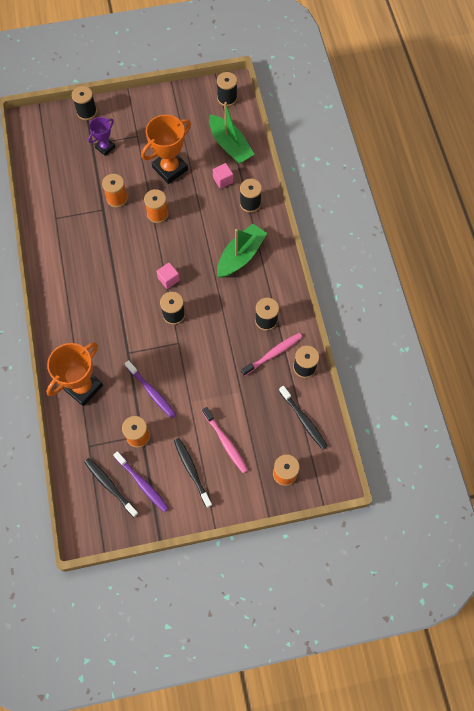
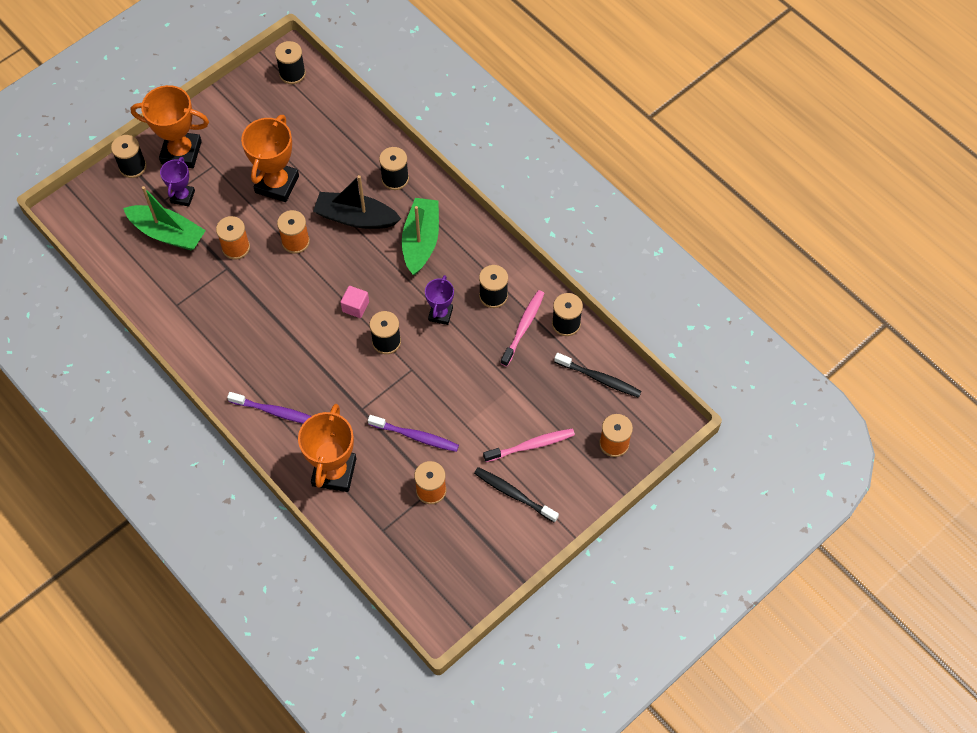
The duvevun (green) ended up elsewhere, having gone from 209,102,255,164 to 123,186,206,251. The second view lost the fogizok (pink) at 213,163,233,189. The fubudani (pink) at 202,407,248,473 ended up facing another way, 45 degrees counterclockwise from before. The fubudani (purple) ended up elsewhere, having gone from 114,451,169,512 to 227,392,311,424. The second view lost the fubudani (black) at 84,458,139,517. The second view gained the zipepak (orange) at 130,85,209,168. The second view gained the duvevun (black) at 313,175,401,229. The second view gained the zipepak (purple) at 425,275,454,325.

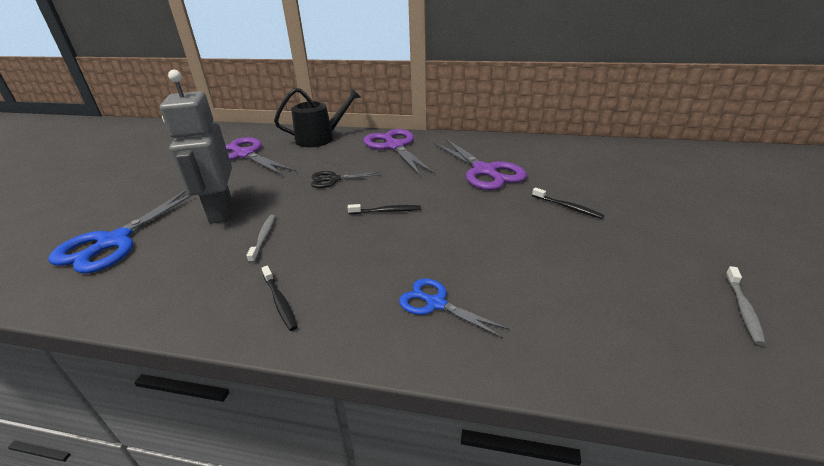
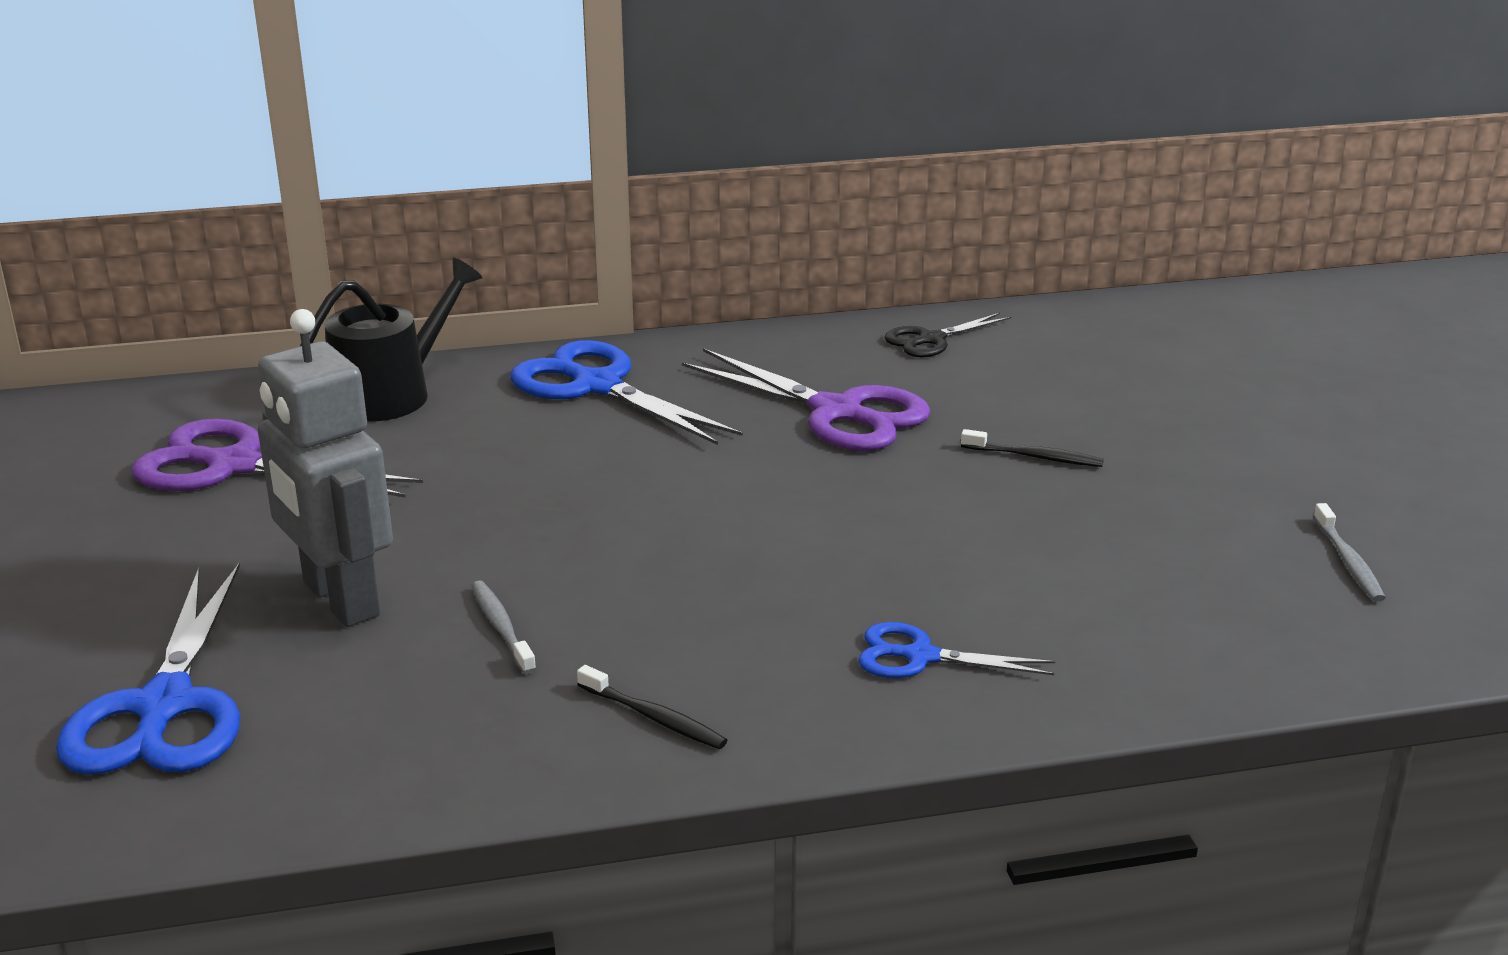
What was the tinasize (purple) at 364,129,435,176 turned into the tinasize (blue) at 510,340,743,445. The tinasize (black) ended up elsewhere, having gone from 311,171,382,188 to 884,313,1011,357. The second view lost the fubudani (black) at 348,204,421,214.

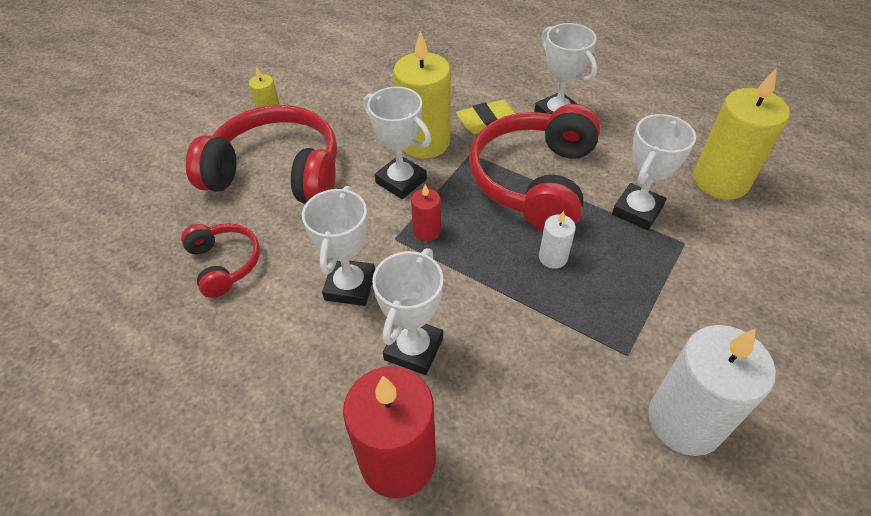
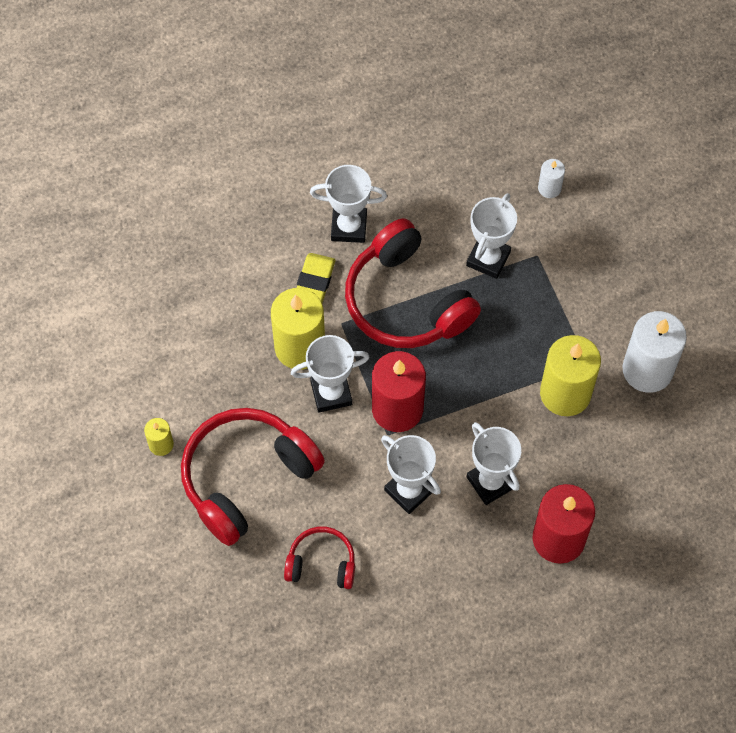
The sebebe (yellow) ended up elsewhere, having gone from 693,68,790,200 to 540,335,601,416. The zipepak (white) at 612,114,696,230 ended up facing another way, 45 degrees clockwise from before. The size of the sebebe (red) at 411,184,441,241 changed by a factor of 2.08. The sebebe (white) ended up elsewhere, having gone from 539,211,576,269 to 538,159,565,198.

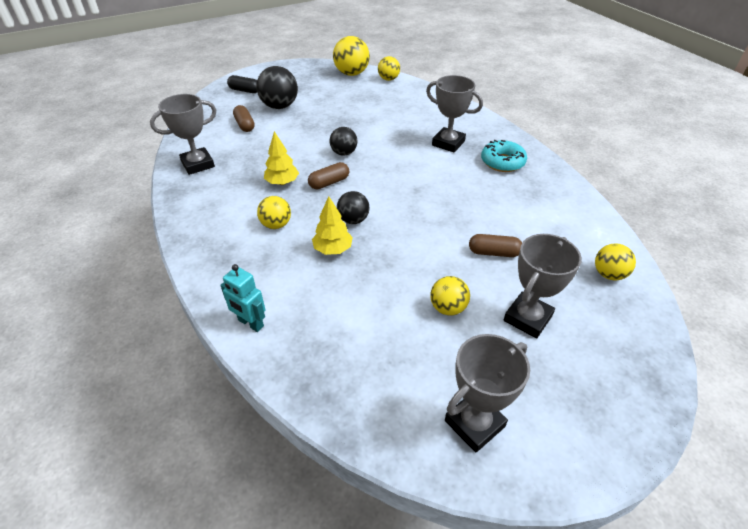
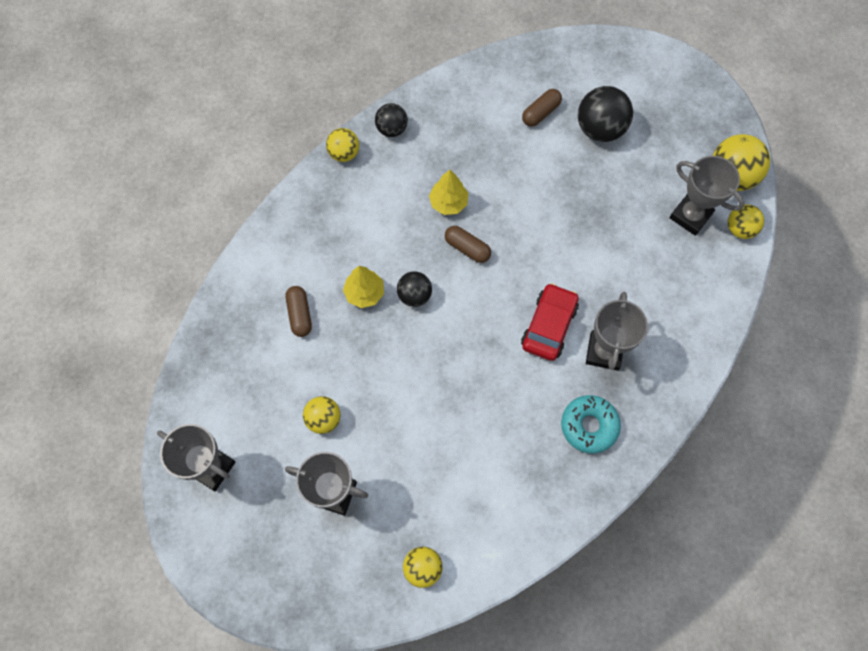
The second view lost the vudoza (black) at 227,75,257,93. The zipepak (grey) ended up elsewhere, having gone from 150,94,216,175 to 669,156,744,236. The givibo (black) ended up elsewhere, having gone from 330,127,358,156 to 375,103,408,137. The givibo (yellow) ended up elsewhere, having gone from 257,196,291,229 to 326,128,359,162. The vudoza (brown) ended up elsewhere, having gone from 469,234,522,257 to 286,286,312,337. The second view lost the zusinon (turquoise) at 220,264,265,332. The second view gained the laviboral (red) at 521,283,579,361.

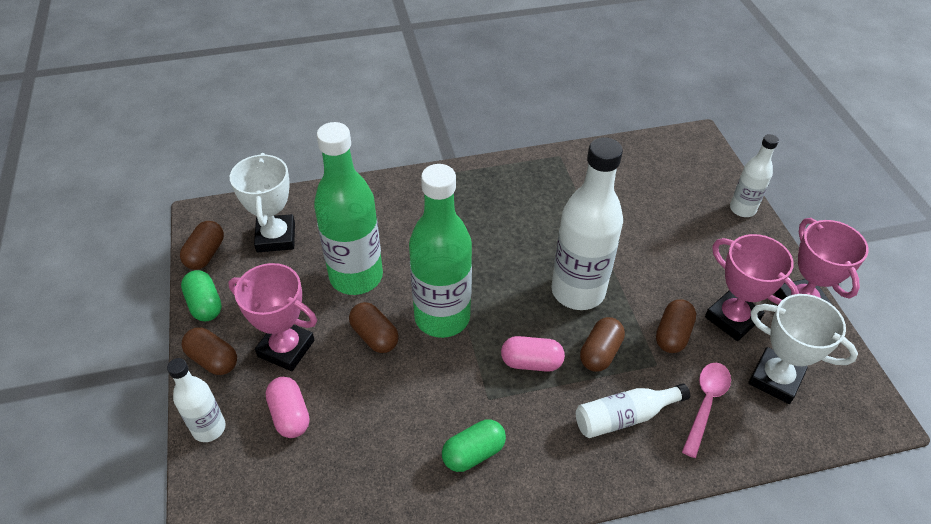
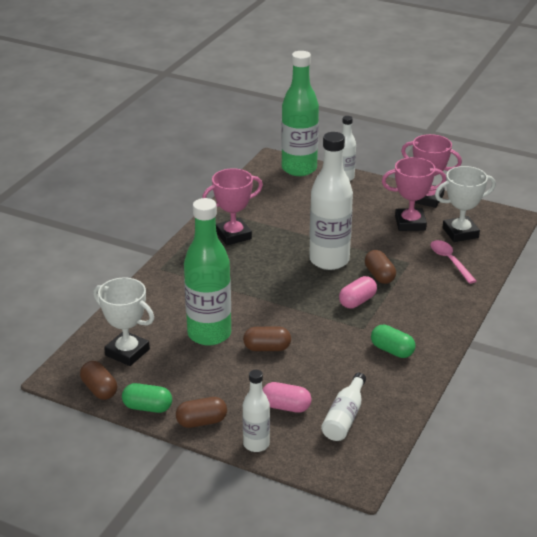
The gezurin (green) ended up elsewhere, having gone from 409,164,472,338 to 281,51,319,176. The zipepak (pink) ended up elsewhere, having gone from 228,263,317,371 to 202,168,263,245. The second view lost the vudoza (brown) at 656,299,696,353. The gezurin (white) ended up elsewhere, having gone from 576,383,690,438 to 321,373,366,441. The vudoza (green) at 442,419,506,472 ended up facing another way, 60 degrees counterclockwise from before.

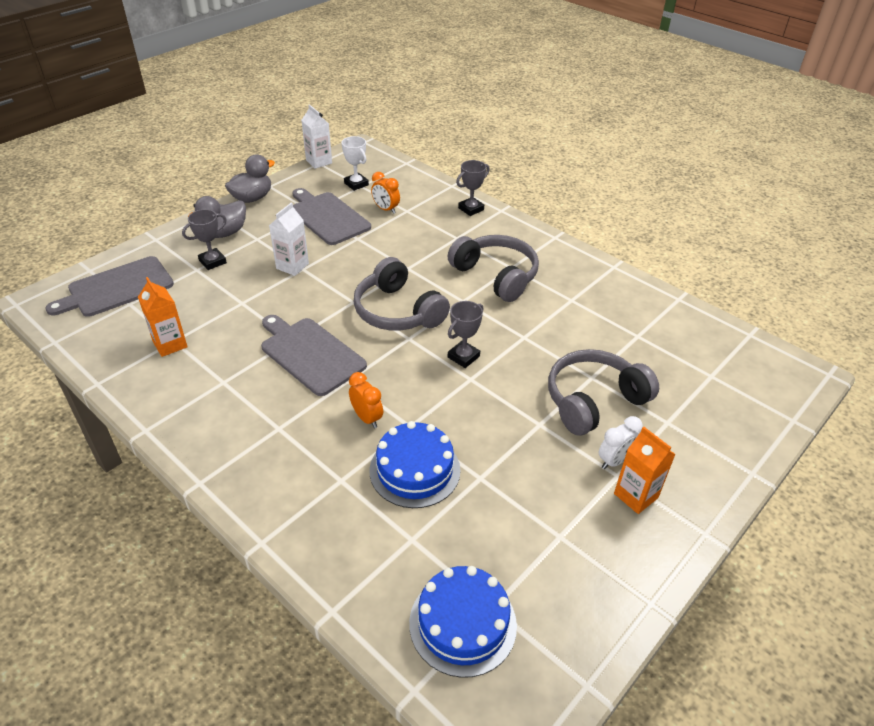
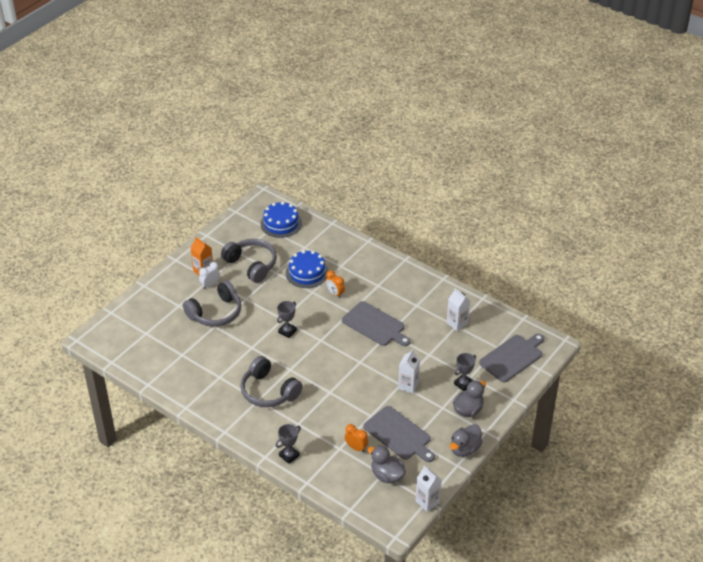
Where the zipepak (white) stood at 342,136,369,191, the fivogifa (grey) came to stand at 367,445,406,483. The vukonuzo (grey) ended up elsewhere, having gone from 353,257,450,330 to 221,239,277,283. What was the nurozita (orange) at 138,277,188,357 turned into the nurozita (white) at 447,288,470,331.

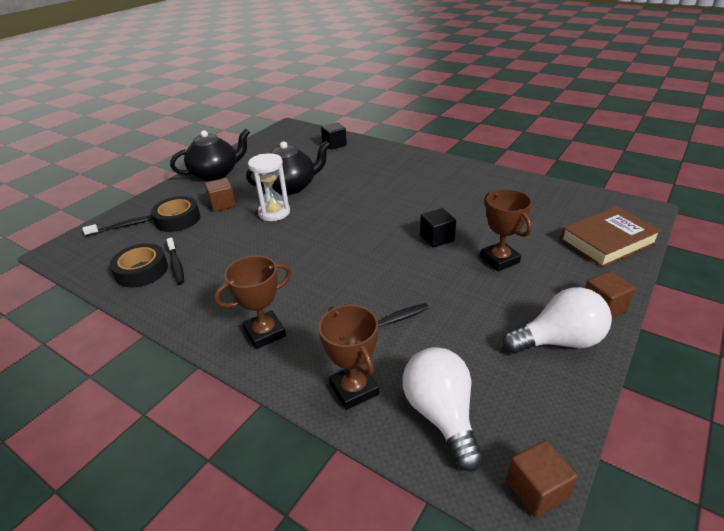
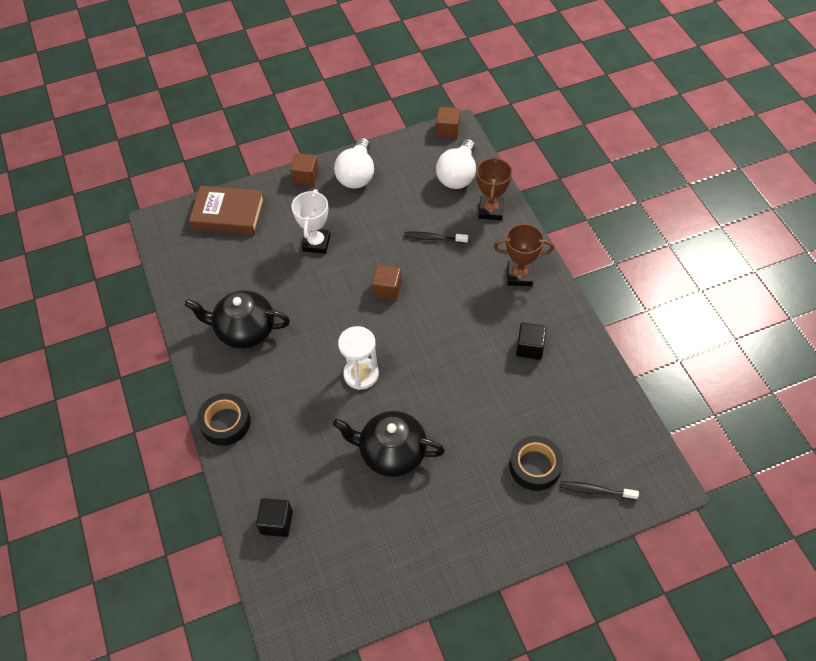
The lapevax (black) ended up elsewhere, having gone from 170,129,250,181 to 185,290,290,348. The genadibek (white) ended up elsewhere, having gone from 248,153,290,221 to 338,326,379,390. The fogizok (brown) ended up elsewhere, having gone from 205,178,236,212 to 372,264,401,300. What was the zipepak (brown) at 480,189,532,271 turned into the zipepak (white) at 291,189,330,254. The fogizok (black) ended up elsewhere, having gone from 420,208,456,248 to 516,323,547,360. The second view lost the fubudani (black) at 167,238,184,284. The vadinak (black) ended up elsewhere, having gone from 110,243,168,288 to 197,393,251,446. The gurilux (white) at 503,287,612,354 ended up facing another way, 105 degrees counterclockwise from before.

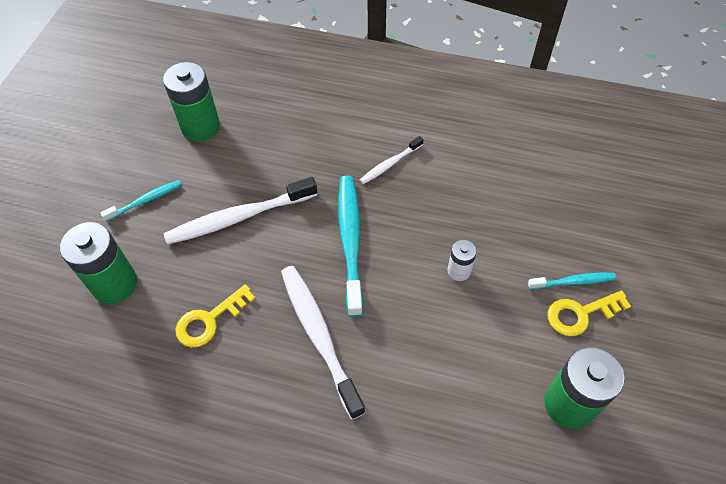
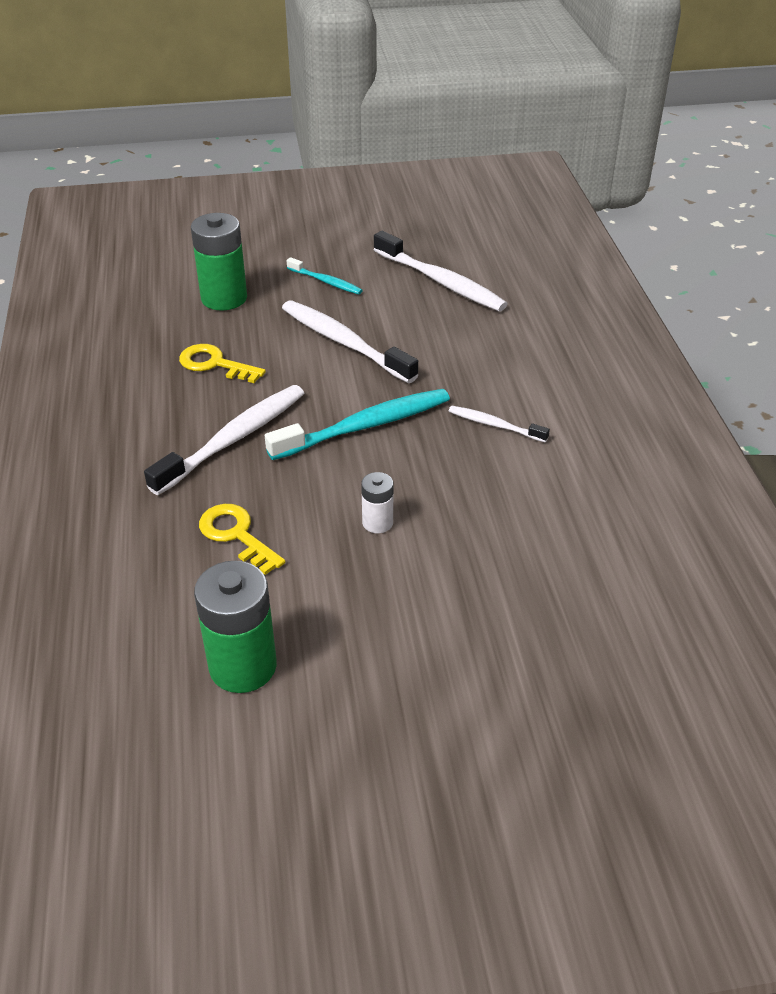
Where the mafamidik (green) stood at 163,62,220,141, the fubudani (white) came to stand at 374,231,508,312. The second view lost the fubudani (turquoise) at 528,273,616,289. The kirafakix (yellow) ended up elsewhere, having gone from 548,290,631,336 to 199,504,285,575.

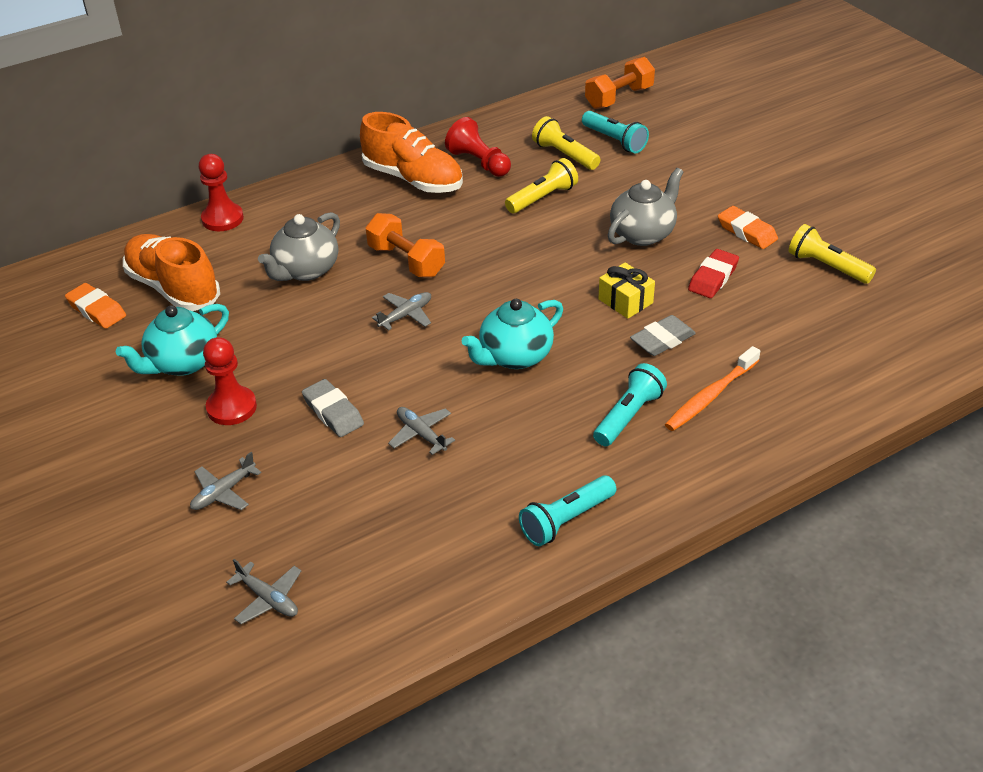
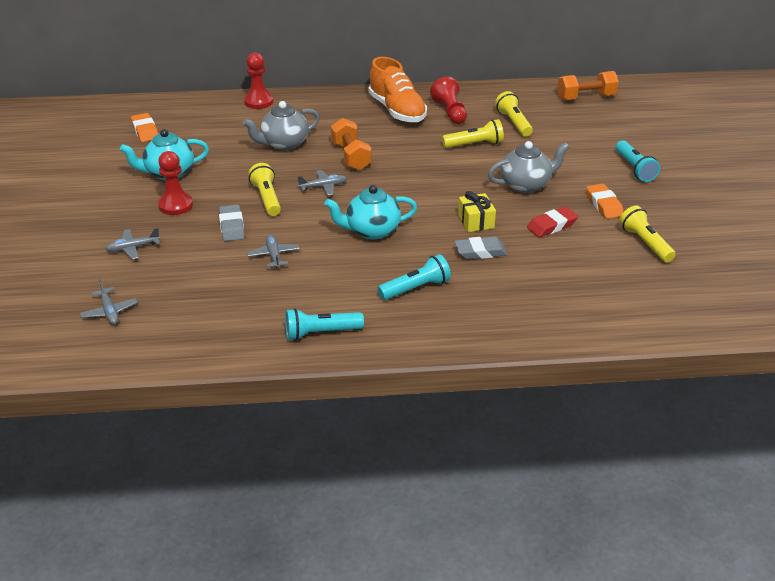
The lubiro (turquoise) ended up elsewhere, having gone from 582,111,649,153 to 616,140,660,182. The second view lost the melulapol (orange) at 123,234,220,311. The second view lost the fubudani (orange) at 665,346,760,431. The second view gained the lubiro (yellow) at 248,163,281,216.

